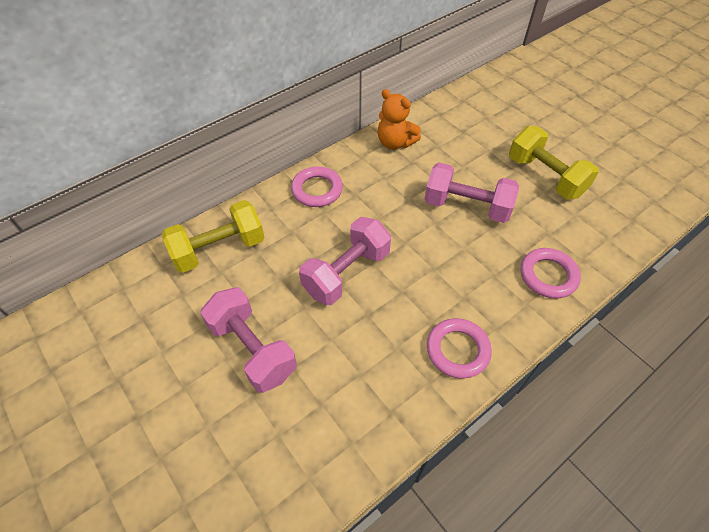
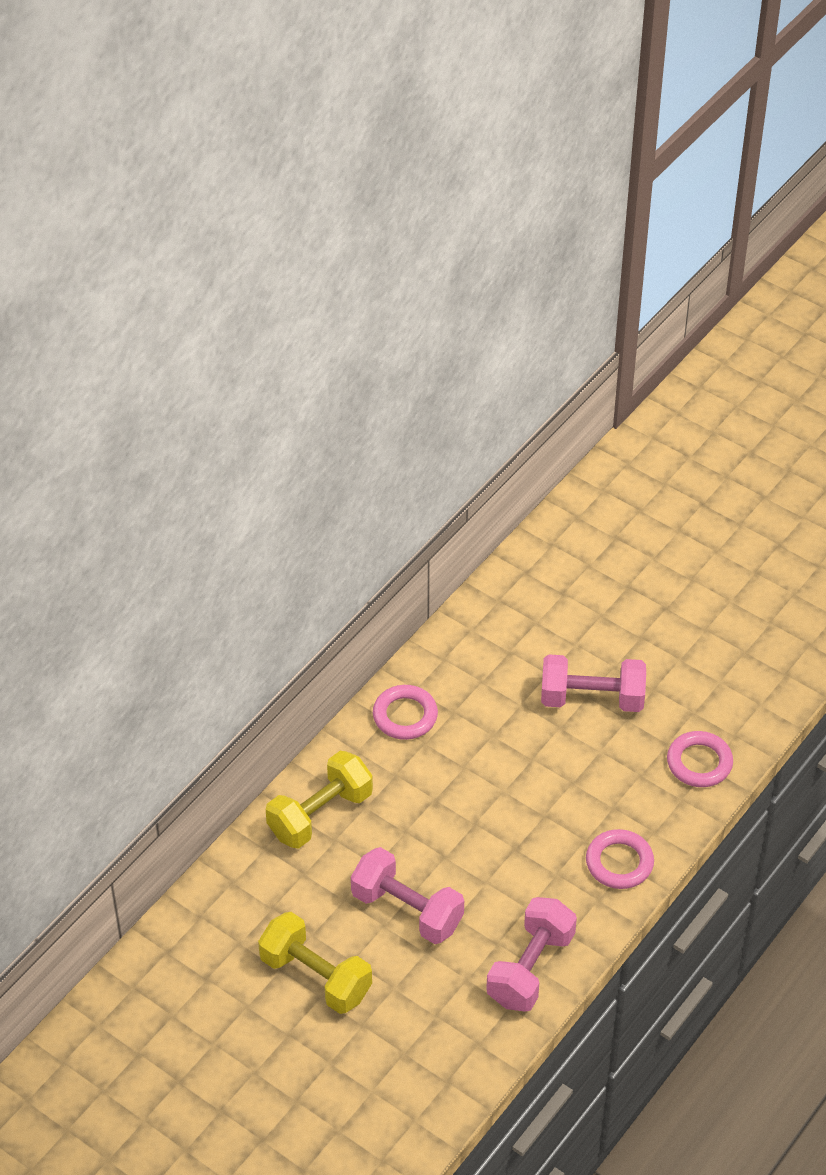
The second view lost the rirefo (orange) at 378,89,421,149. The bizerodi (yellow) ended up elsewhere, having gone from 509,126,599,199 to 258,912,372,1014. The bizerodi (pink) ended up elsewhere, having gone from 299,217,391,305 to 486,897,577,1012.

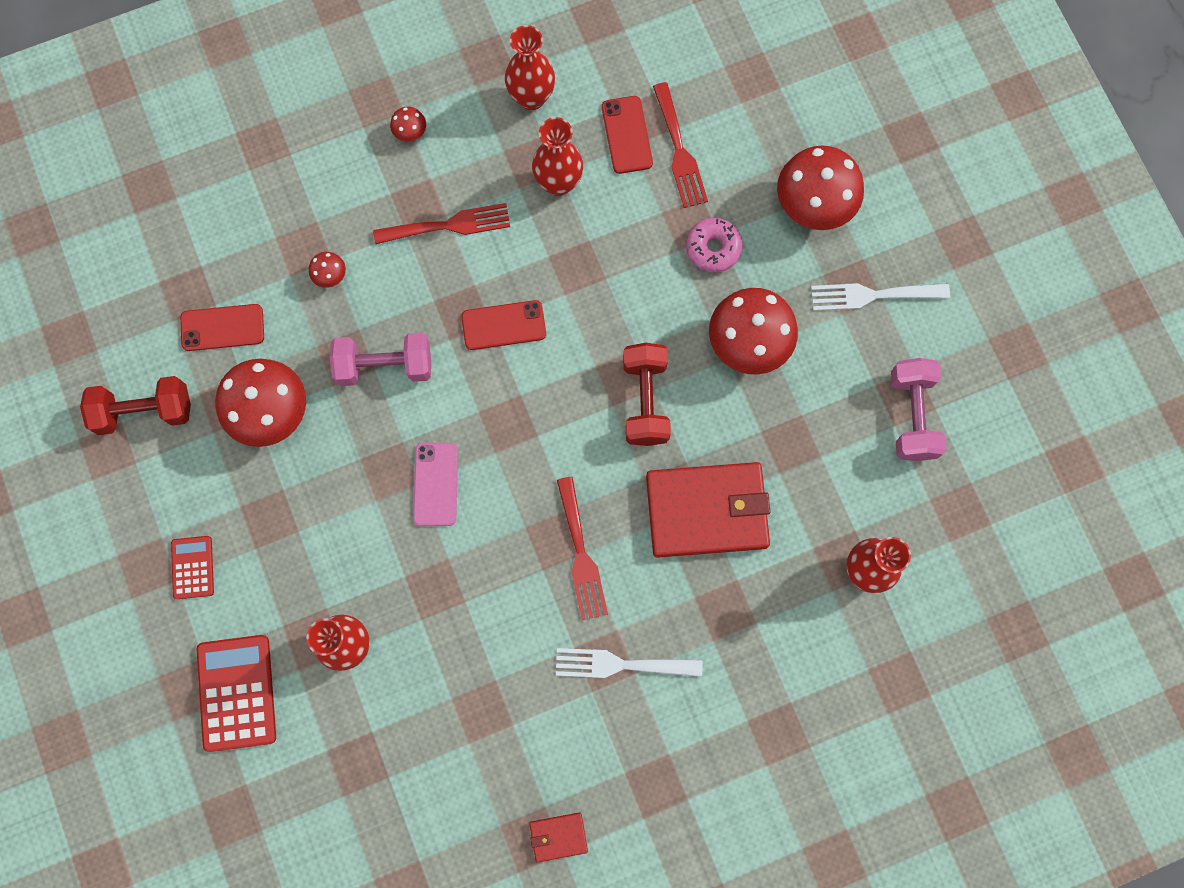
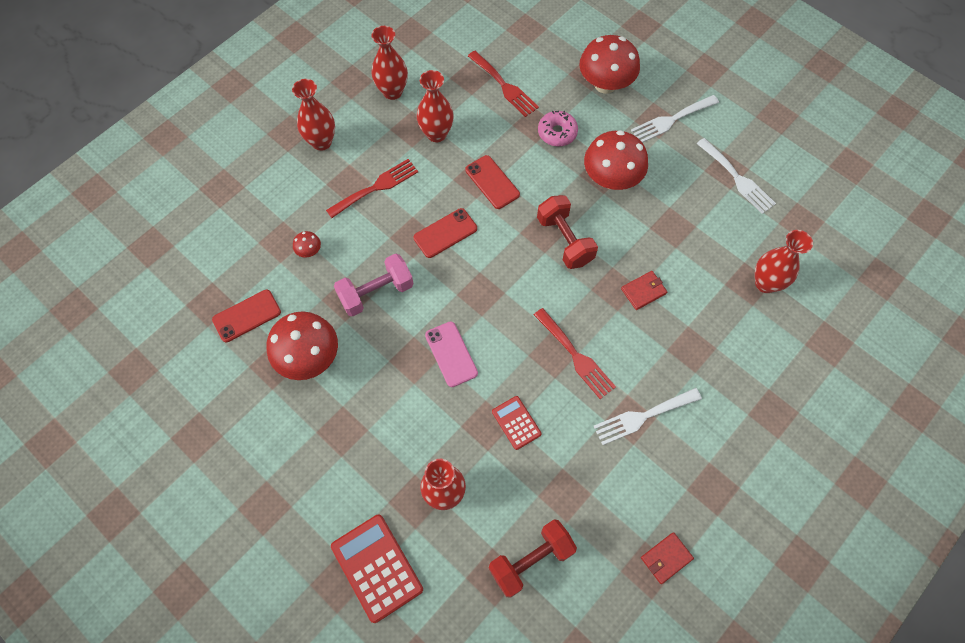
The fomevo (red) ended up elsewhere, having gone from 602,96,653,174 to 465,155,520,209. Where the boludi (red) stood at 390,107,426,142, the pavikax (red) came to stand at 292,79,335,151. Where the bizerodi (pink) stood at 891,358,947,461, the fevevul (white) came to stand at 697,138,776,214. The bizerodi (red) ended up elsewhere, having gone from 80,376,191,435 to 489,519,577,598. The size of the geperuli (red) at 646,462,770,558 changed by a factor of 0.44. The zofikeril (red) ended up elsewhere, having gone from 171,536,214,599 to 492,396,542,450.

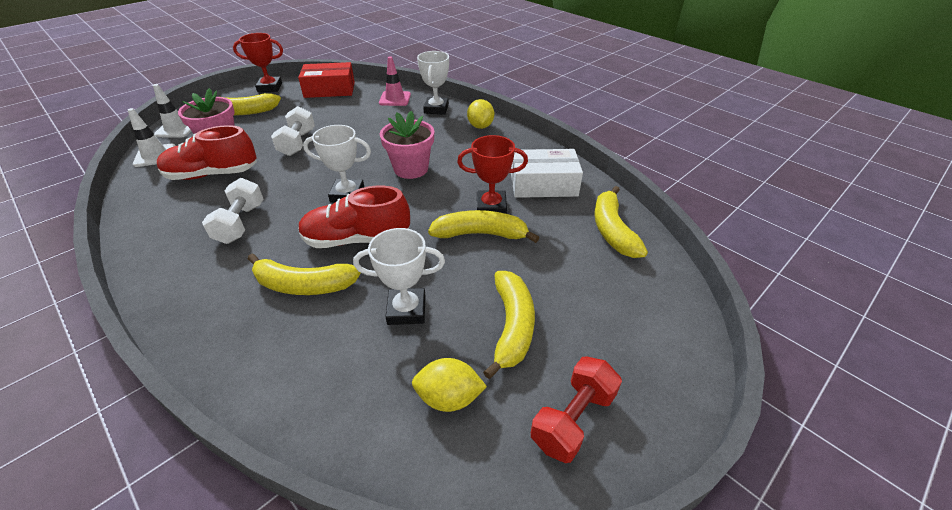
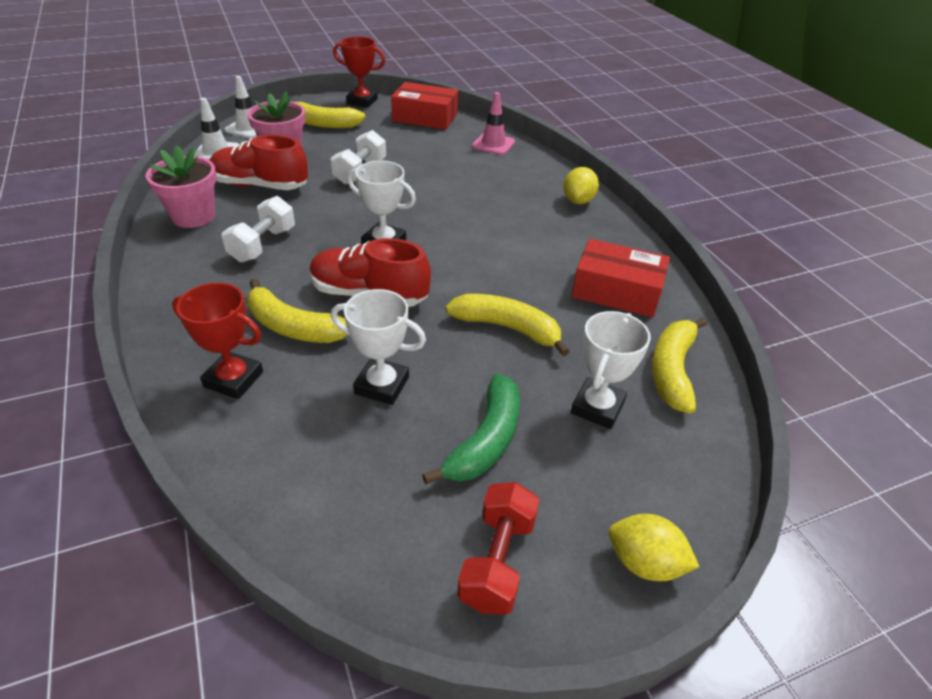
The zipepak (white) ended up elsewhere, having gone from 417,51,449,115 to 571,311,651,429. The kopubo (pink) ended up elsewhere, having gone from 380,111,434,179 to 146,145,217,228. The zipepak (red) ended up elsewhere, having gone from 457,135,528,214 to 172,282,263,399. What was the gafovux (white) at 511,149,583,198 turned into the gafovux (red) at 572,239,670,317. What was the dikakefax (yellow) at 483,271,535,379 turned into the dikakefax (green) at 422,373,520,484. The bizerodi (red) at 531,357,622,463 ended up facing another way, 45 degrees counterclockwise from before. The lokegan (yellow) ended up elsewhere, having gone from 412,358,487,412 to 608,514,699,581.

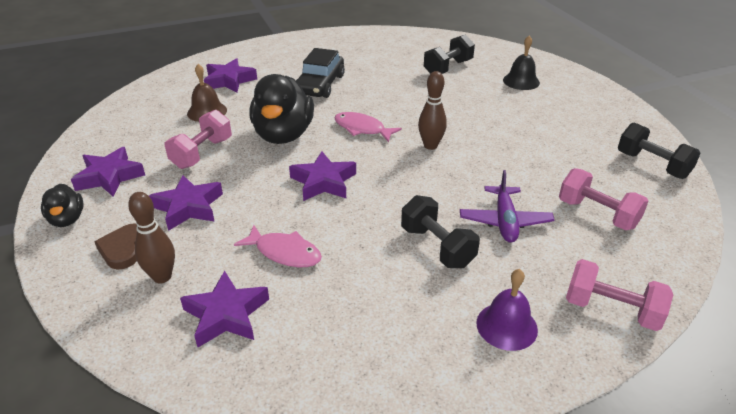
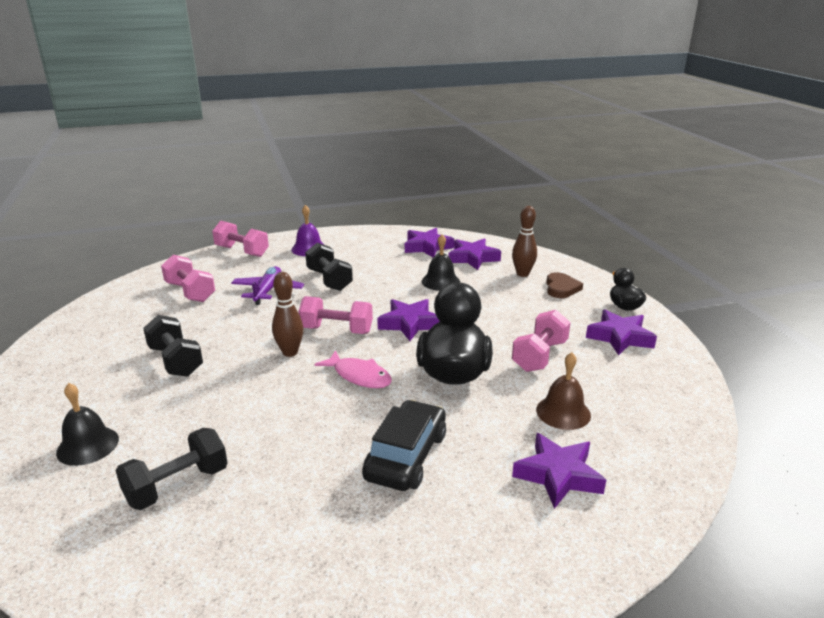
The bizerodi (black) ended up elsewhere, having gone from 618,122,701,179 to 143,315,203,377. The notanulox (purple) ended up elsewhere, having gone from 149,175,223,231 to 405,228,454,257. Where the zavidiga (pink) stood at 234,225,322,267, the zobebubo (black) came to stand at 422,234,460,291. The second view gained the bizerodi (pink) at 298,296,373,334.

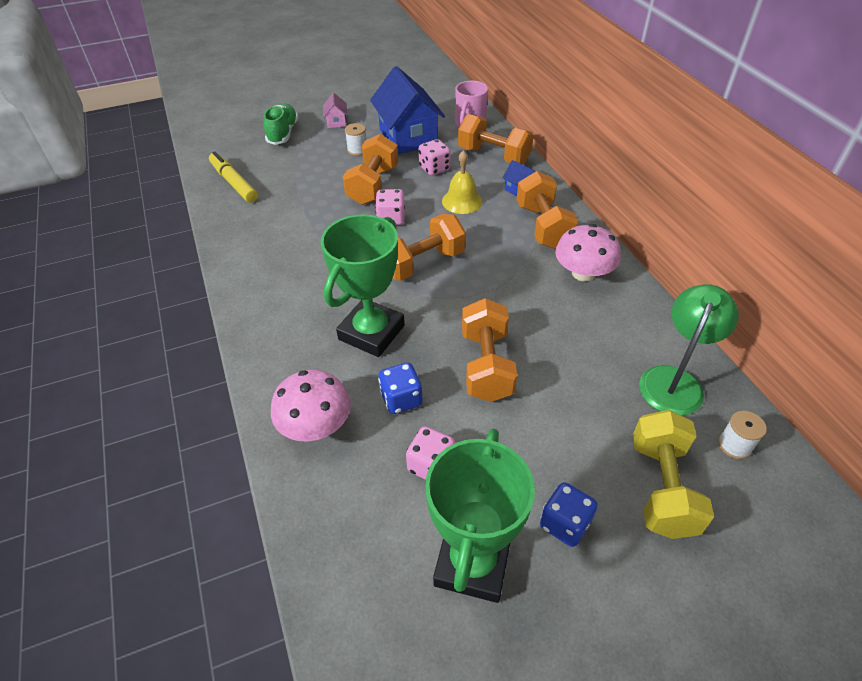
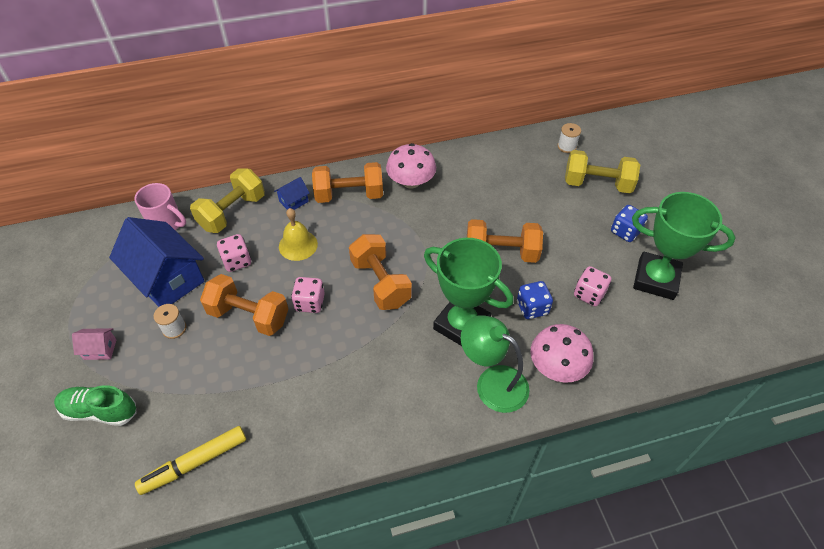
The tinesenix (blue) at 370,66,445,154 ended up facing another way, 60 degrees clockwise from before. What was the bizerodi (orange) at 458,114,534,165 turned into the bizerodi (yellow) at 190,168,265,233. The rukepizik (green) ended up elsewhere, having gone from 639,284,739,416 to 461,315,529,413.

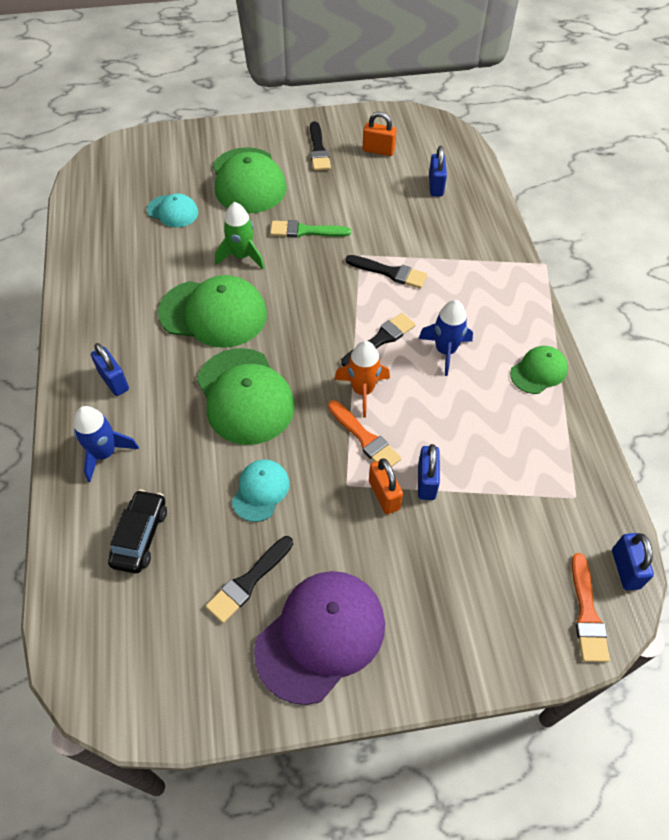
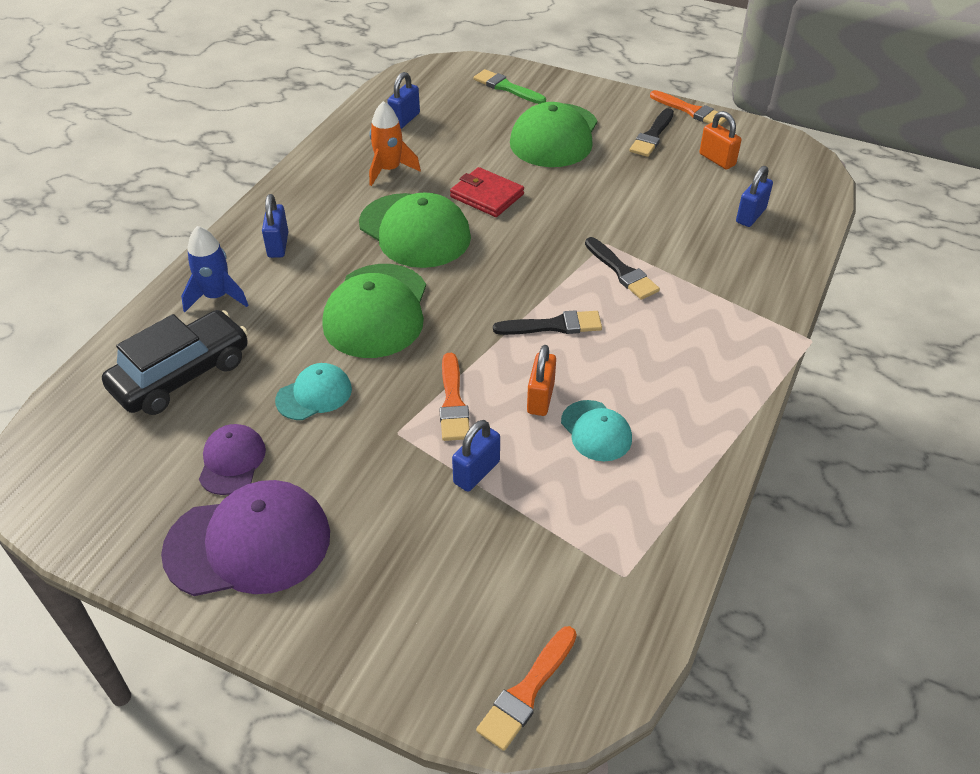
The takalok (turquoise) ended up elsewhere, having gone from 147,193,198,227 to 561,400,632,461. Where the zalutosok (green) stood at 215,202,264,269, the geperuli (red) came to stand at 450,167,524,217. The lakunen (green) ended up elsewhere, having gone from 270,220,351,238 to 474,69,546,104. The second view lost the zalutosok (blue) at 418,300,473,376. The zalutosok (orange) ended up elsewhere, having gone from 334,341,390,418 to 369,101,421,186. The second view lost the takalok (green) at 510,346,568,394. The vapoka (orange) ended up elsewhere, having gone from 369,458,403,514 to 527,345,556,416. The size of the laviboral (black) at 108,489,167,573 changed by a factor of 1.54. The vapoka (blue) ended up elsewhere, having gone from 612,533,654,591 to 387,72,420,129. Where the lakunen (black) stood at 206,536,293,623, the takalok (purple) came to stand at 199,424,266,495. The second view gained the lakunen (orange) at 650,90,727,125.

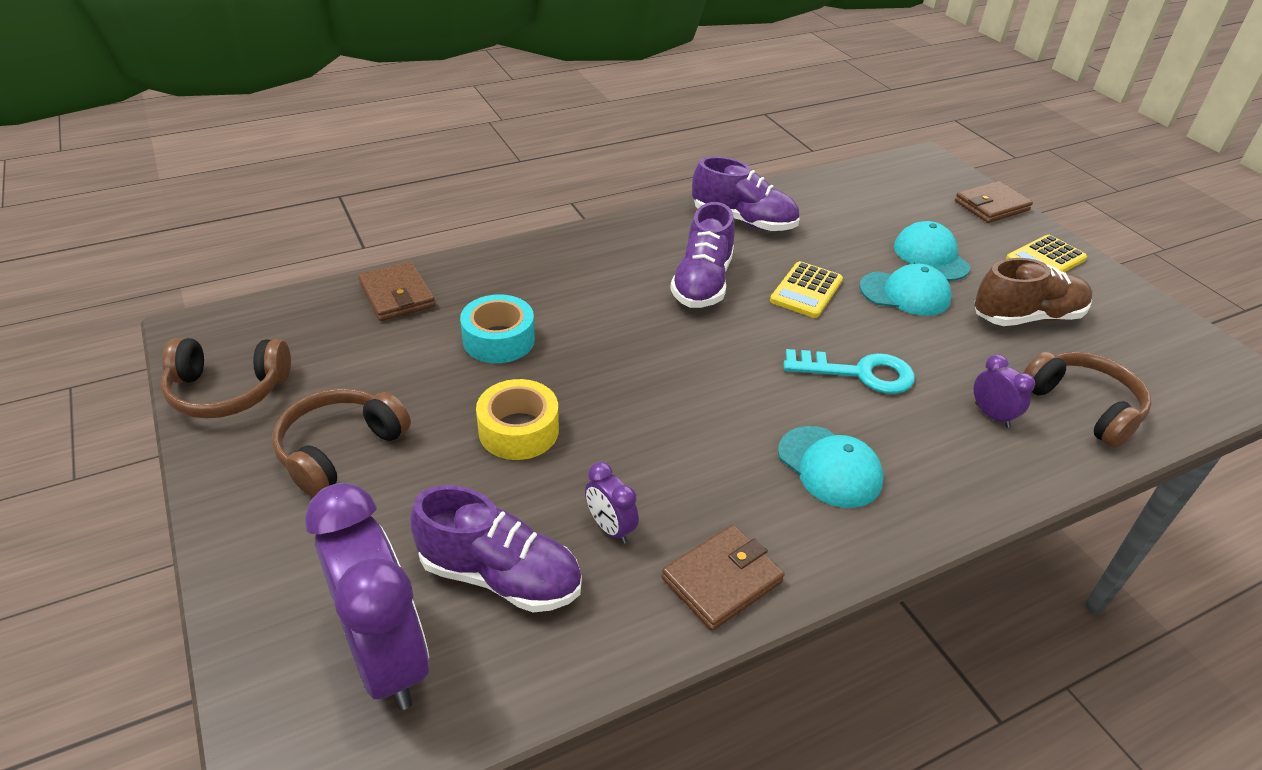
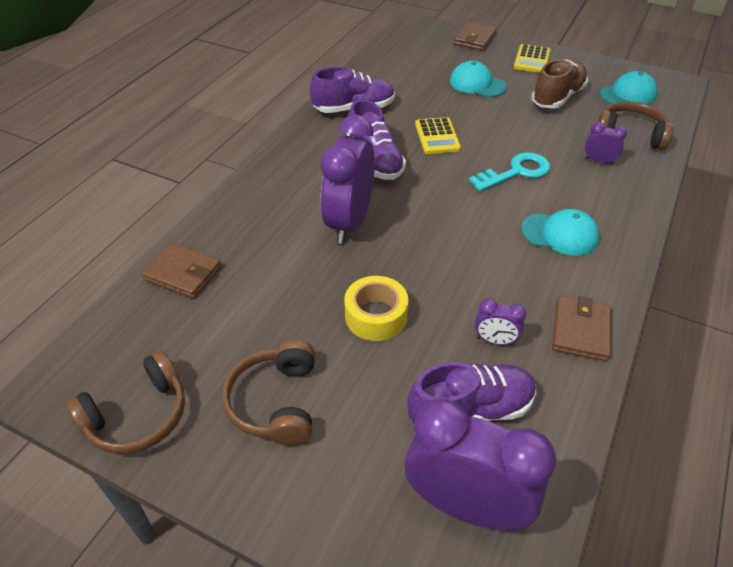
The takalok (turquoise) ended up elsewhere, having gone from 859,264,952,316 to 600,71,658,104. The second view lost the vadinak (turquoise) at 460,294,535,363. The second view gained the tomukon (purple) at 321,115,375,244.

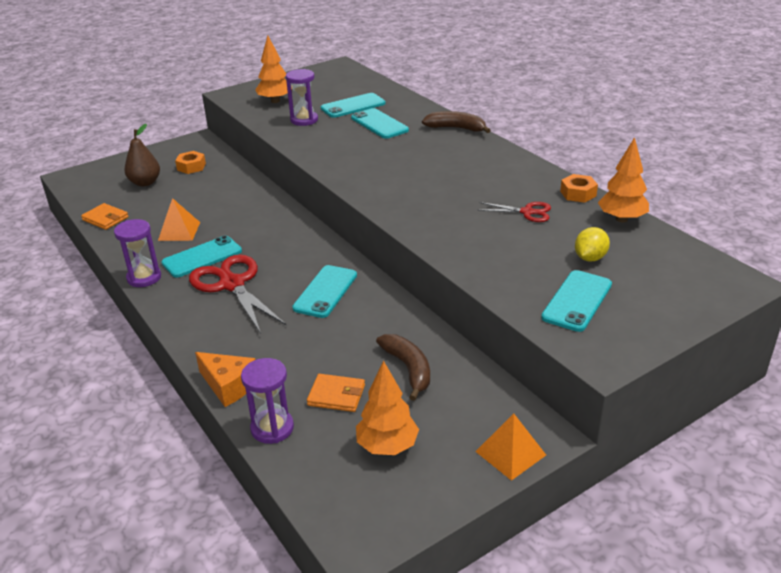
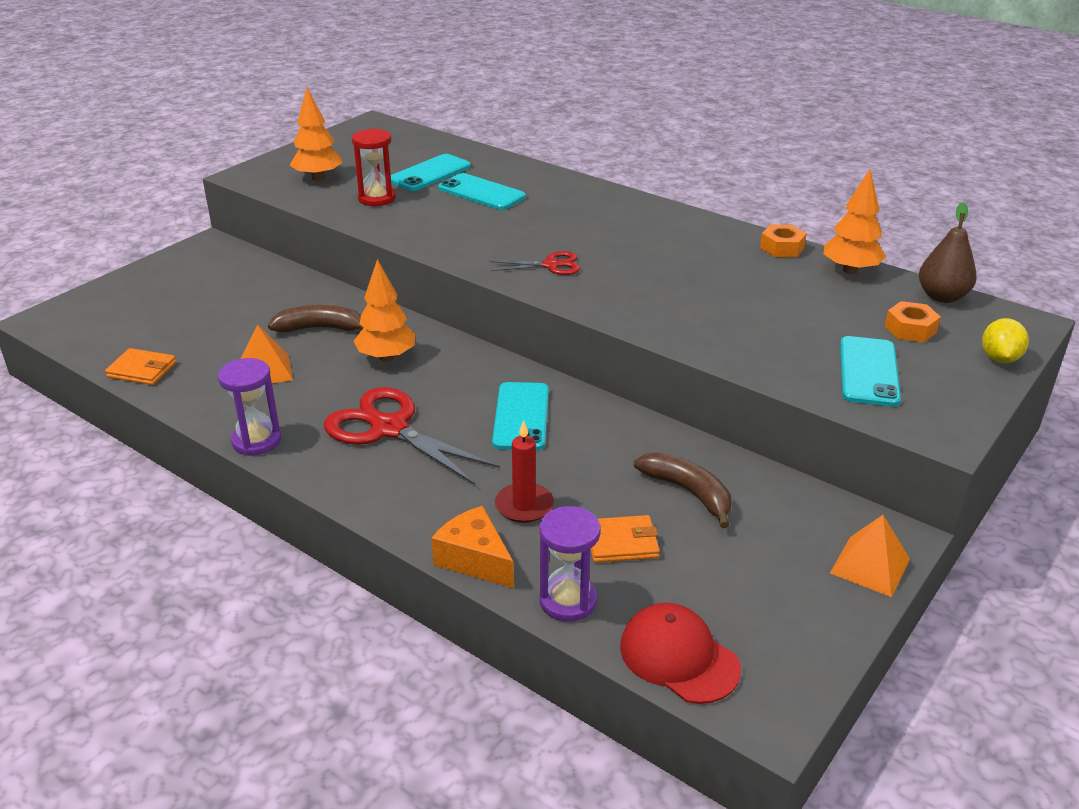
What was the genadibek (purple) at 286,69,318,126 turned into the genadibek (red) at 352,128,396,206. The dikakefax (brown) ended up elsewhere, having gone from 422,111,491,133 to 268,305,364,332. The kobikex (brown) ended up elsewhere, having gone from 124,124,160,186 to 919,202,977,303. The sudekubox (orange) ended up elsewhere, having gone from 175,151,206,174 to 885,301,941,342. The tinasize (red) ended up elsewhere, having gone from 477,202,551,222 to 490,251,580,275. The lokegan (yellow) ended up elsewhere, having gone from 575,227,610,262 to 982,318,1029,363. The second view lost the fomevo (turquoise) at 161,236,242,278. The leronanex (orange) at 195,352,255,407 ended up facing another way, 150 degrees counterclockwise from before. The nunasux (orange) ended up elsewhere, having gone from 356,361,419,455 to 353,259,416,362. The second view gained the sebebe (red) at 495,420,554,523. The second view gained the takalok (red) at 620,603,741,704.

